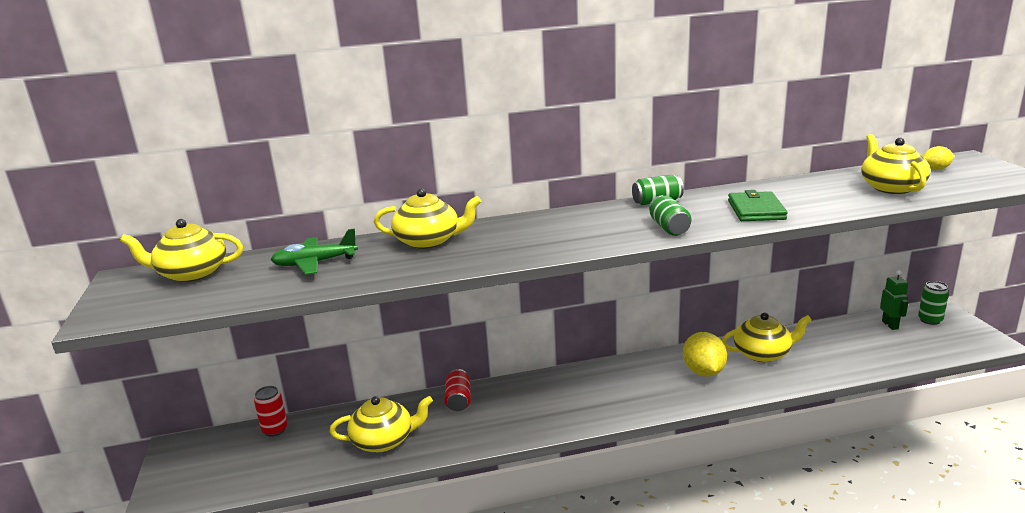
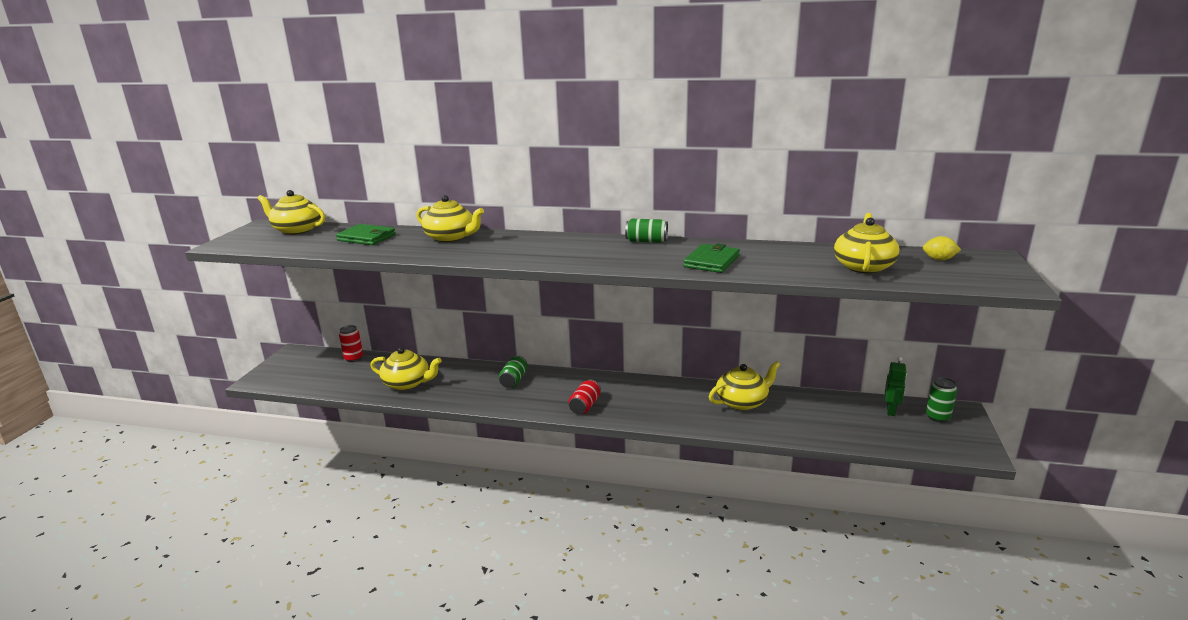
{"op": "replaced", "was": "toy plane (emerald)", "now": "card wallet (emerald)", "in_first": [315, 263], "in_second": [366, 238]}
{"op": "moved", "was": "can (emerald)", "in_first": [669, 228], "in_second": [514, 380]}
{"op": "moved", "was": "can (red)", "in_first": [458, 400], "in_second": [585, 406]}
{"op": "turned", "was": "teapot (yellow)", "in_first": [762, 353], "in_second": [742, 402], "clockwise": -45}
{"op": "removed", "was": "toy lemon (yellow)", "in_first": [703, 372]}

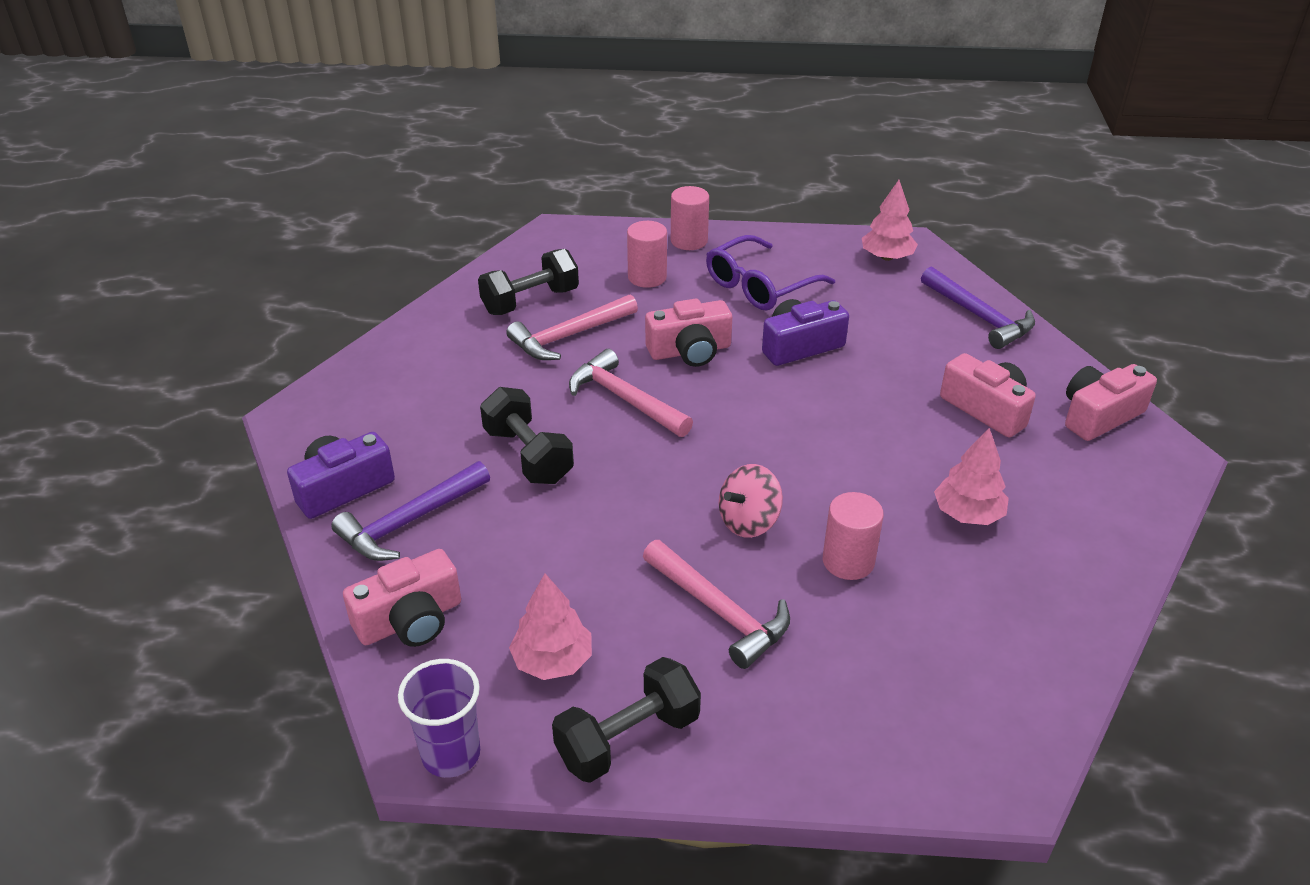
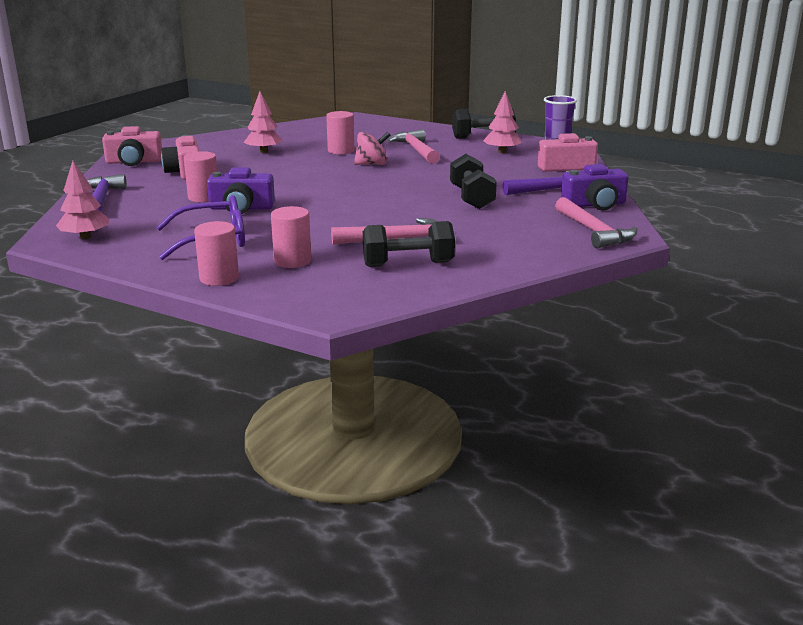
{"op": "added", "now": "cylinder shape (rosy)", "in_second": [203, 197]}
{"op": "moved", "was": "carpenter's hammer (rosy)", "in_first": [625, 399], "in_second": [593, 231]}
{"op": "removed", "was": "photo camera (rosy)", "in_first": [690, 351]}

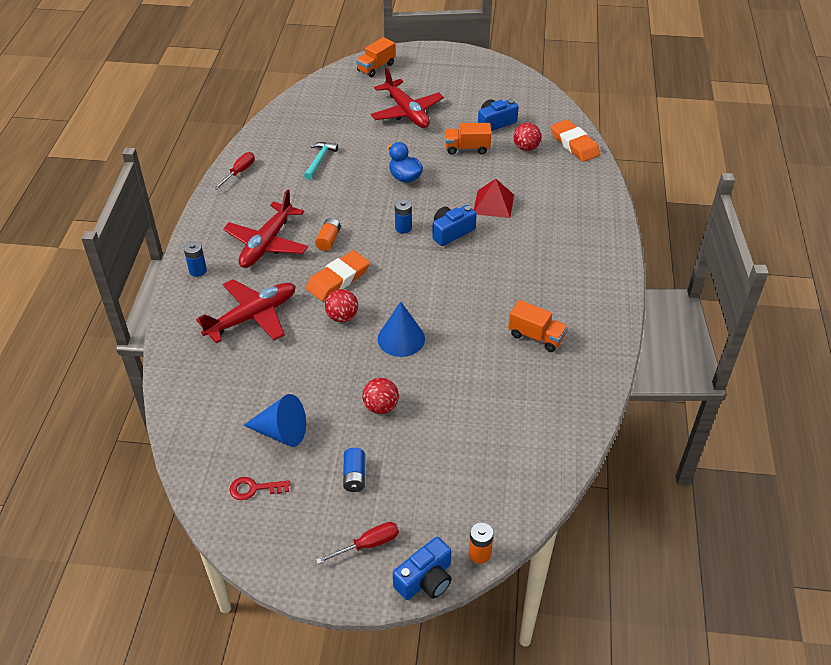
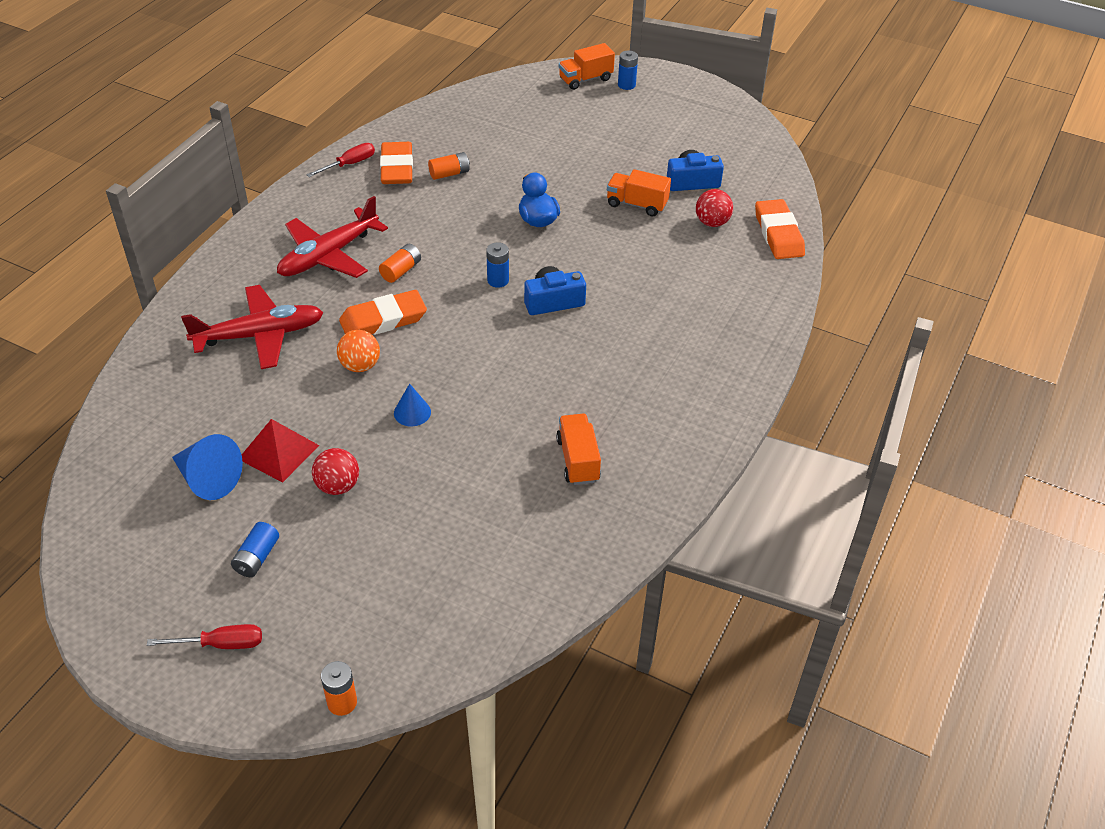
{"op": "moved", "was": "pyramid shape (red)", "in_first": [493, 204], "in_second": [278, 452]}
{"op": "recoloured", "was": "ball (red)", "now": "ball (orange)", "in_first": [342, 317], "in_second": [360, 366]}
{"op": "added", "now": "gum eraser (orange)", "in_second": [397, 168]}
{"op": "resized", "was": "cone shape (blue)", "in_first": [401, 339], "in_second": [412, 412], "ratio": 0.6}
{"op": "replaced", "was": "carpenter's hammer (teal)", "now": "battery (orange)", "in_first": [319, 160], "in_second": [449, 174]}
{"op": "turned", "was": "truck (orange)", "in_first": [536, 336], "in_second": [578, 460], "clockwise": -150}
{"op": "moved", "was": "battery (blue)", "in_first": [198, 270], "in_second": [626, 85]}
{"op": "removed", "was": "door key (red)", "in_first": [254, 489]}
{"op": "removed", "was": "toy plane (red)", "in_first": [406, 112]}
{"op": "removed", "was": "photo camera (blue)", "in_first": [425, 579]}

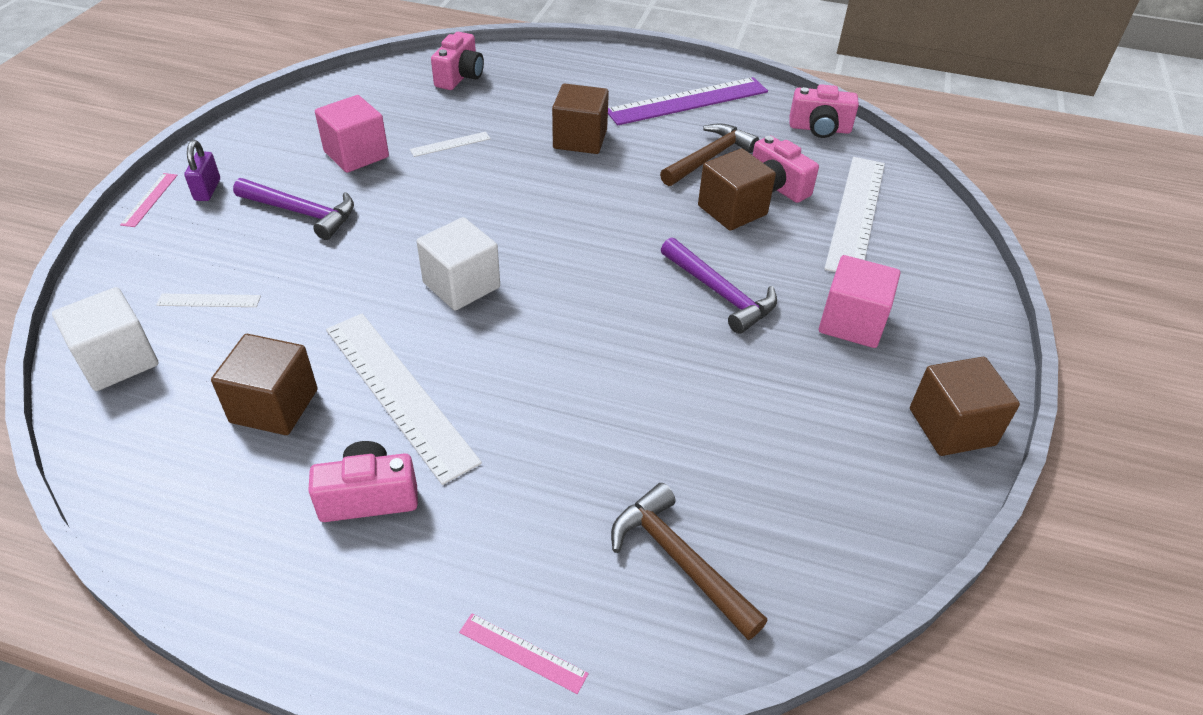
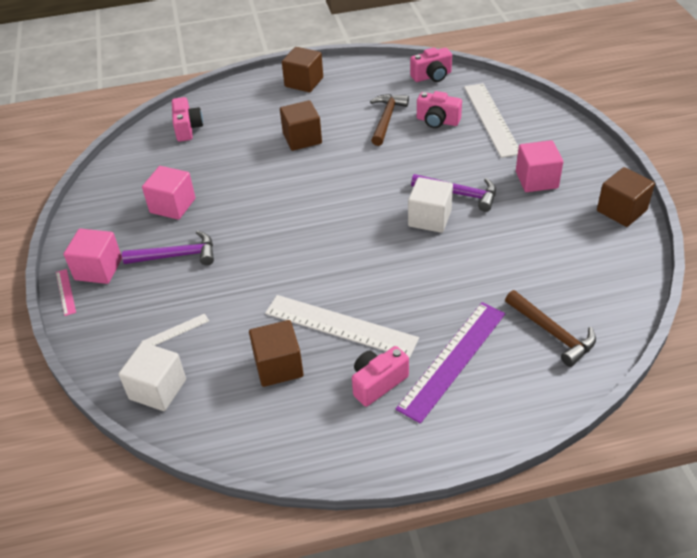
{"op": "replaced", "was": "small lock (violet)", "now": "solid cube (rosy)", "in_first": [207, 190], "in_second": [98, 269]}
{"op": "moved", "was": "solid cube (brown)", "in_first": [732, 210], "in_second": [304, 82]}
{"op": "moved", "was": "straightedge (violet)", "in_first": [687, 101], "in_second": [452, 359]}
{"op": "moved", "was": "solid cube (white)", "in_first": [461, 285], "in_second": [429, 218]}
{"op": "turned", "was": "carpenter's hammer (brown)", "in_first": [679, 560], "in_second": [552, 333], "clockwise": -150}
{"op": "removed", "was": "straightedge (white)", "in_first": [450, 144]}
{"op": "removed", "was": "straightedge (rosy)", "in_first": [523, 652]}

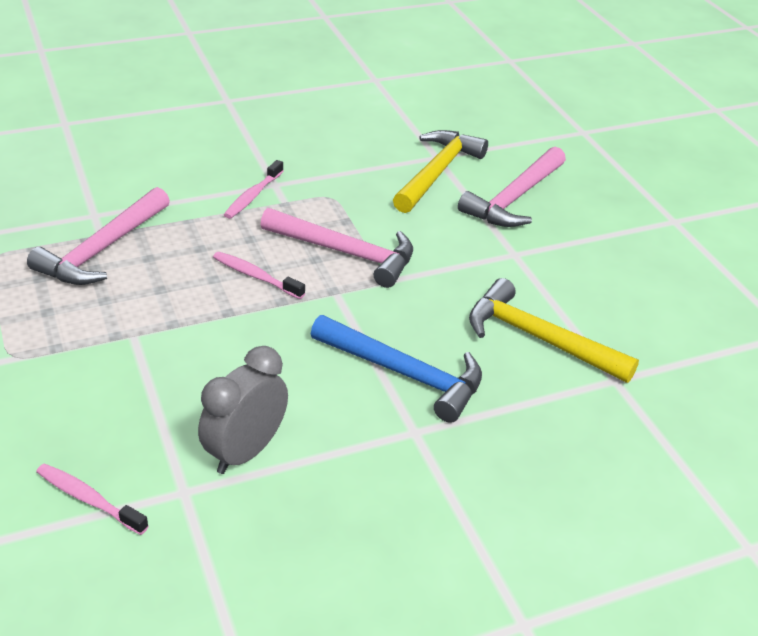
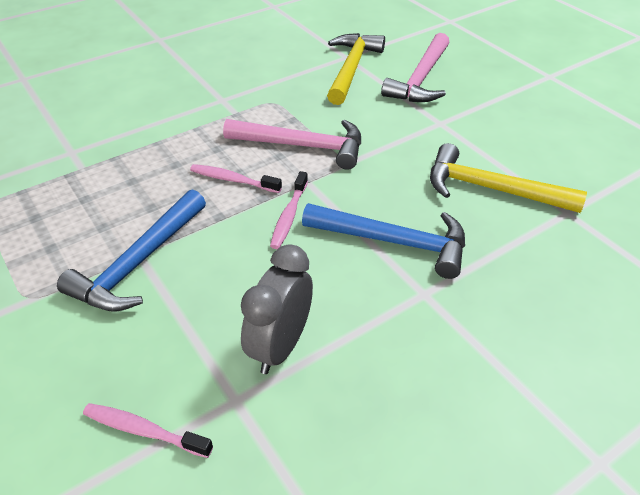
{"op": "added", "now": "carpenter's hammer (blue)", "in_second": [139, 263]}
{"op": "moved", "was": "tooth brush (rosy)", "in_first": [253, 196], "in_second": [289, 216]}
{"op": "removed", "was": "carpenter's hammer (rosy)", "in_first": [103, 250]}

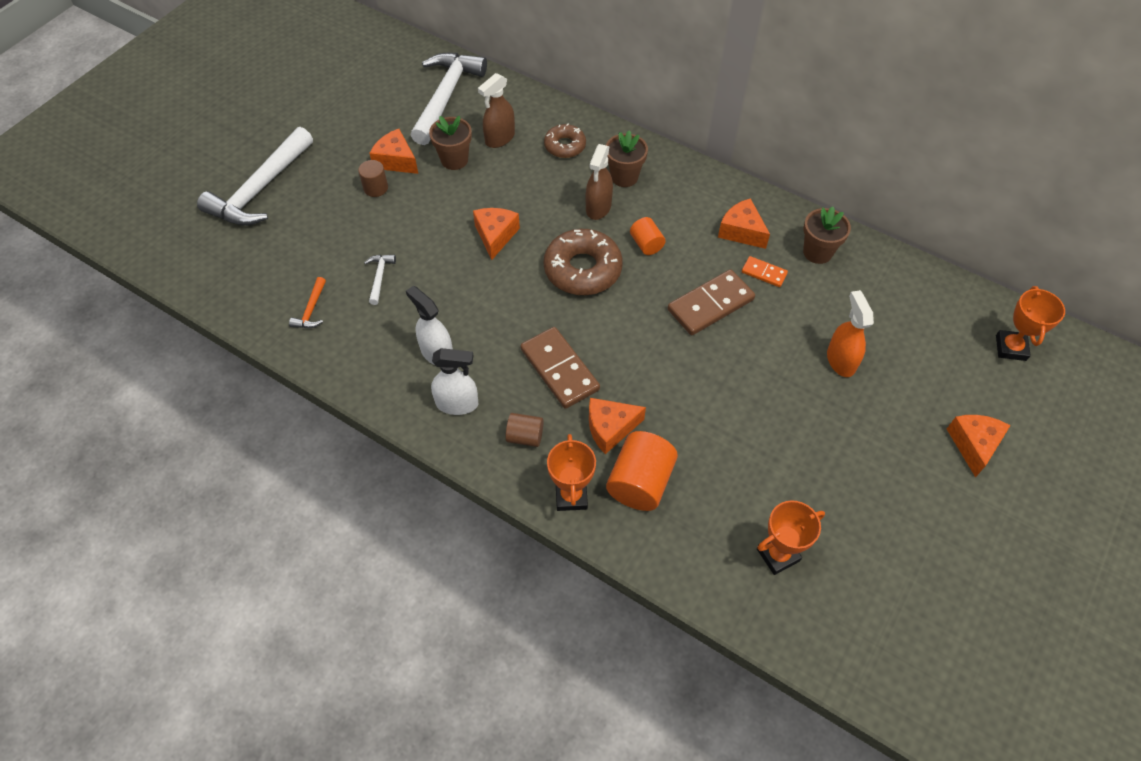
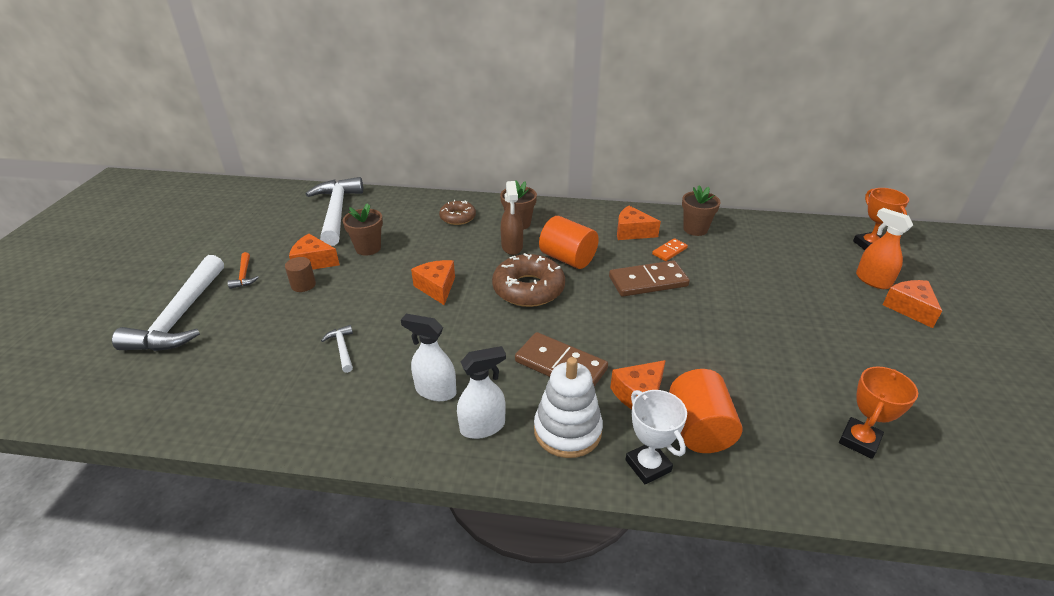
{"op": "moved", "was": "carpenter's hammer (orange)", "in_first": [311, 310], "in_second": [244, 275]}
{"op": "replaced", "was": "cylinder shape (brown)", "now": "stacking toy (white)", "in_first": [525, 436], "in_second": [567, 430]}
{"op": "resized", "was": "cylinder shape (orange)", "in_first": [646, 244], "in_second": [567, 259], "ratio": 1.77}
{"op": "turned", "was": "domino piece (brown)", "in_first": [710, 305], "in_second": [648, 282], "clockwise": 45}
{"op": "recoloured", "was": "award cup (orange)", "now": "award cup (white)", "in_first": [571, 496], "in_second": [648, 466]}
{"op": "turned", "was": "domino piece (orange)", "in_first": [764, 273], "in_second": [669, 251], "clockwise": -45}
{"op": "moved", "was": "spray cleaner (orange)", "in_first": [840, 360], "in_second": [872, 280]}
{"op": "removed", "was": "spray cleaner (brown)", "in_first": [499, 138]}

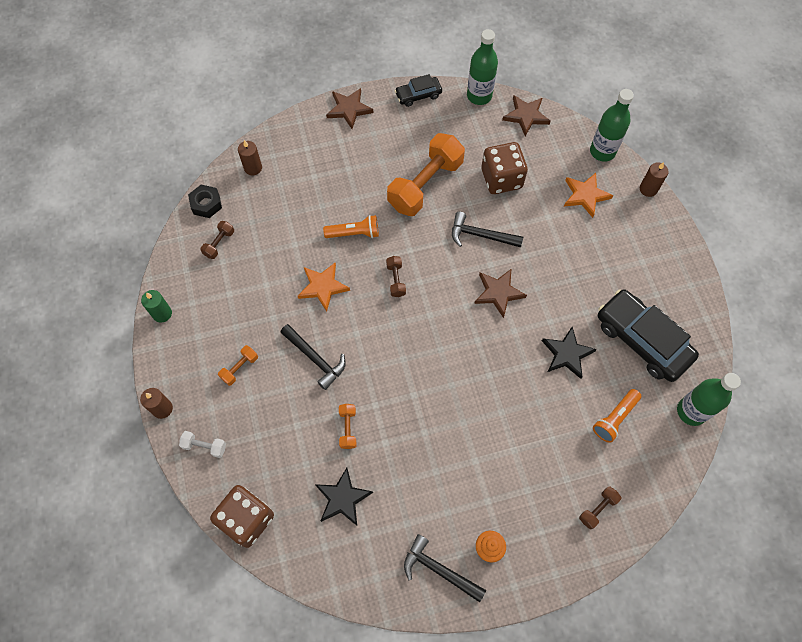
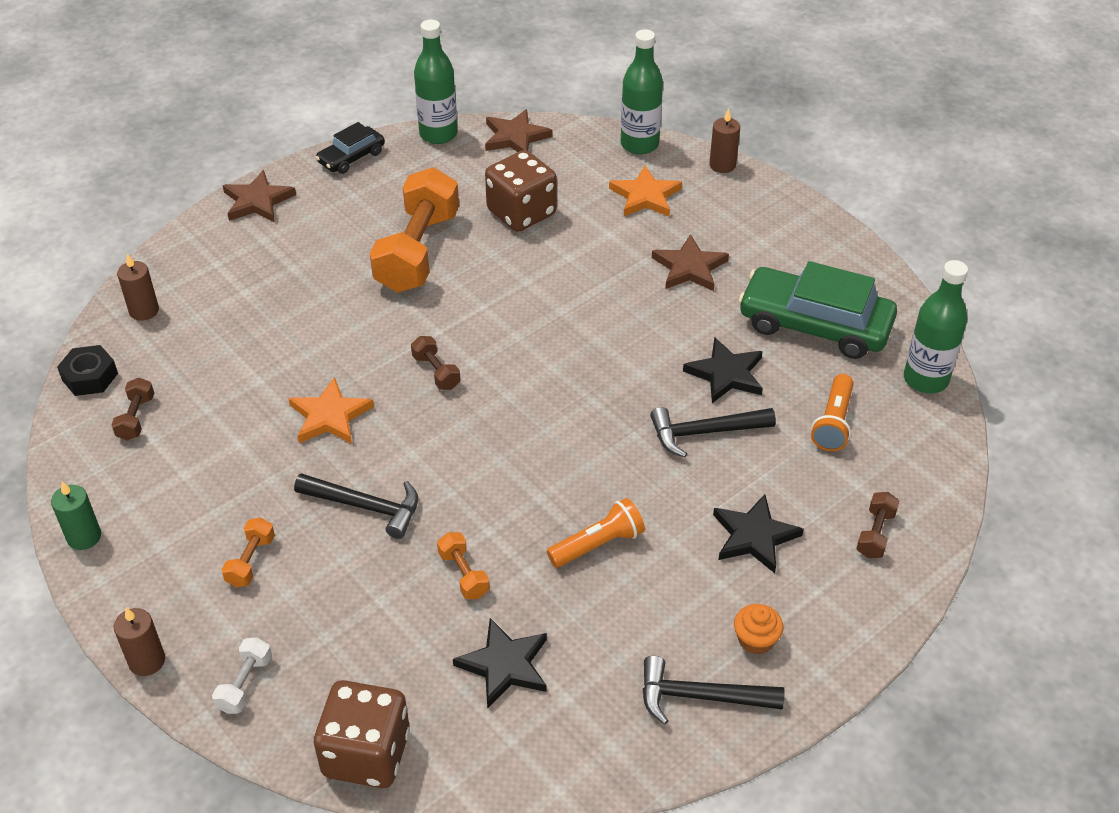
{"op": "turned", "was": "hand weight (white)", "in_first": [204, 446], "in_second": [245, 684], "clockwise": -60}
{"op": "moved", "was": "torch (orange)", "in_first": [354, 233], "in_second": [598, 544]}
{"op": "moved", "was": "carpenter's hammer (black)", "in_first": [481, 235], "in_second": [705, 432]}
{"op": "moved", "was": "star shape (brown)", "in_first": [498, 293], "in_second": [689, 267]}
{"op": "added", "now": "star shape (black)", "in_second": [754, 536]}
{"op": "recoloured", "was": "automobile (black)", "now": "automobile (emerald)", "in_first": [642, 340], "in_second": [815, 325]}

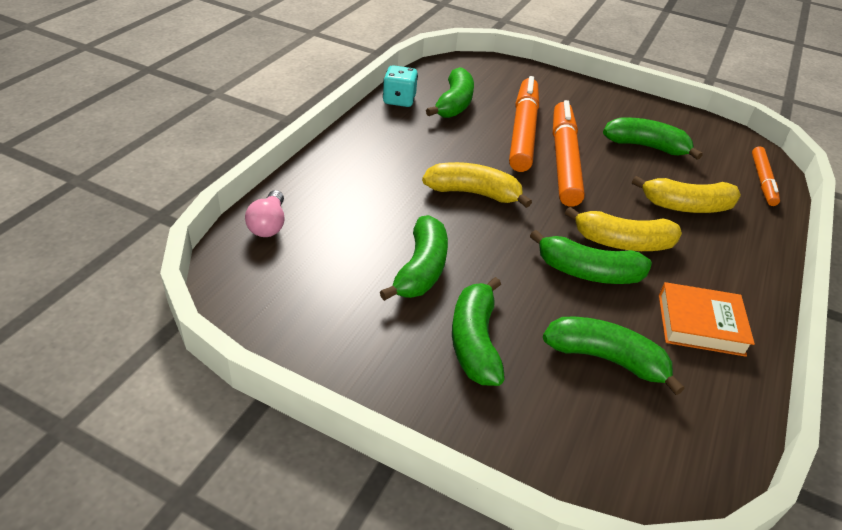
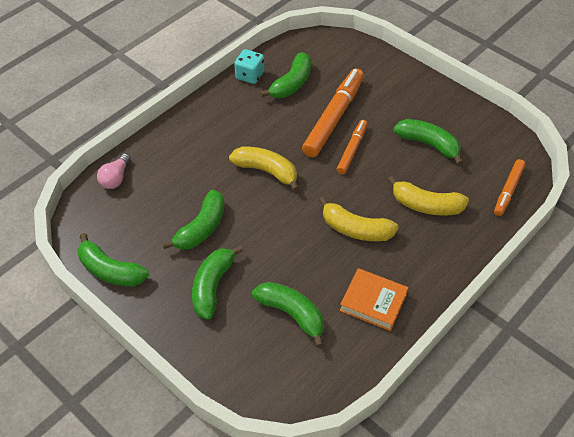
{"op": "moved", "was": "banana (emerald)", "in_first": [588, 272], "in_second": [110, 271]}
{"op": "resized", "was": "marker (orange)", "in_first": [564, 160], "in_second": [352, 150], "ratio": 0.57}

